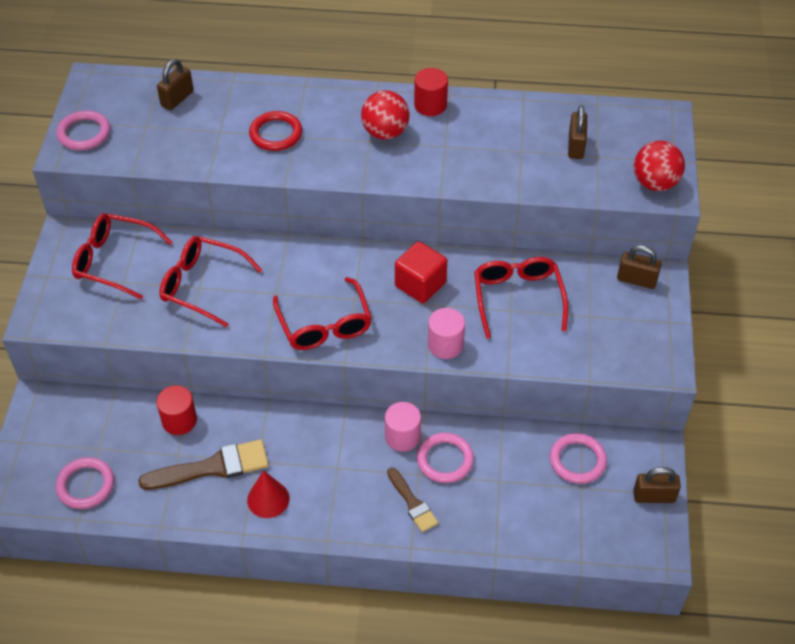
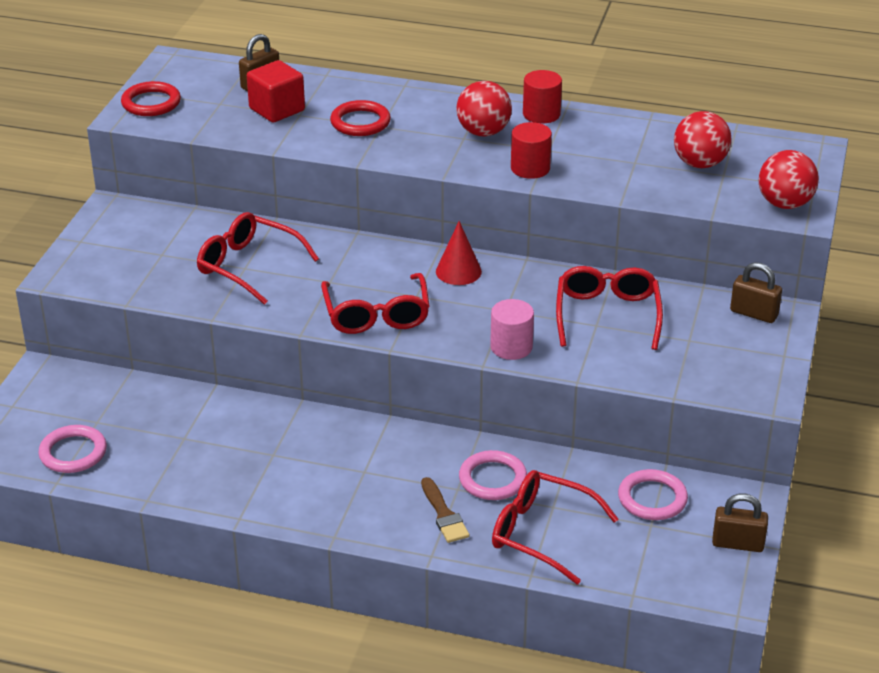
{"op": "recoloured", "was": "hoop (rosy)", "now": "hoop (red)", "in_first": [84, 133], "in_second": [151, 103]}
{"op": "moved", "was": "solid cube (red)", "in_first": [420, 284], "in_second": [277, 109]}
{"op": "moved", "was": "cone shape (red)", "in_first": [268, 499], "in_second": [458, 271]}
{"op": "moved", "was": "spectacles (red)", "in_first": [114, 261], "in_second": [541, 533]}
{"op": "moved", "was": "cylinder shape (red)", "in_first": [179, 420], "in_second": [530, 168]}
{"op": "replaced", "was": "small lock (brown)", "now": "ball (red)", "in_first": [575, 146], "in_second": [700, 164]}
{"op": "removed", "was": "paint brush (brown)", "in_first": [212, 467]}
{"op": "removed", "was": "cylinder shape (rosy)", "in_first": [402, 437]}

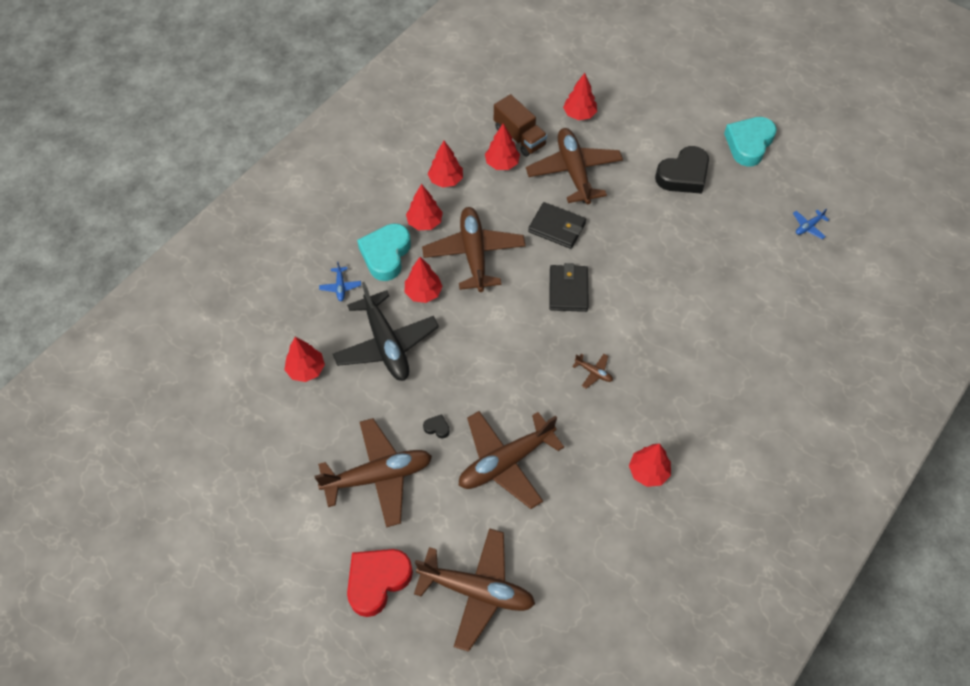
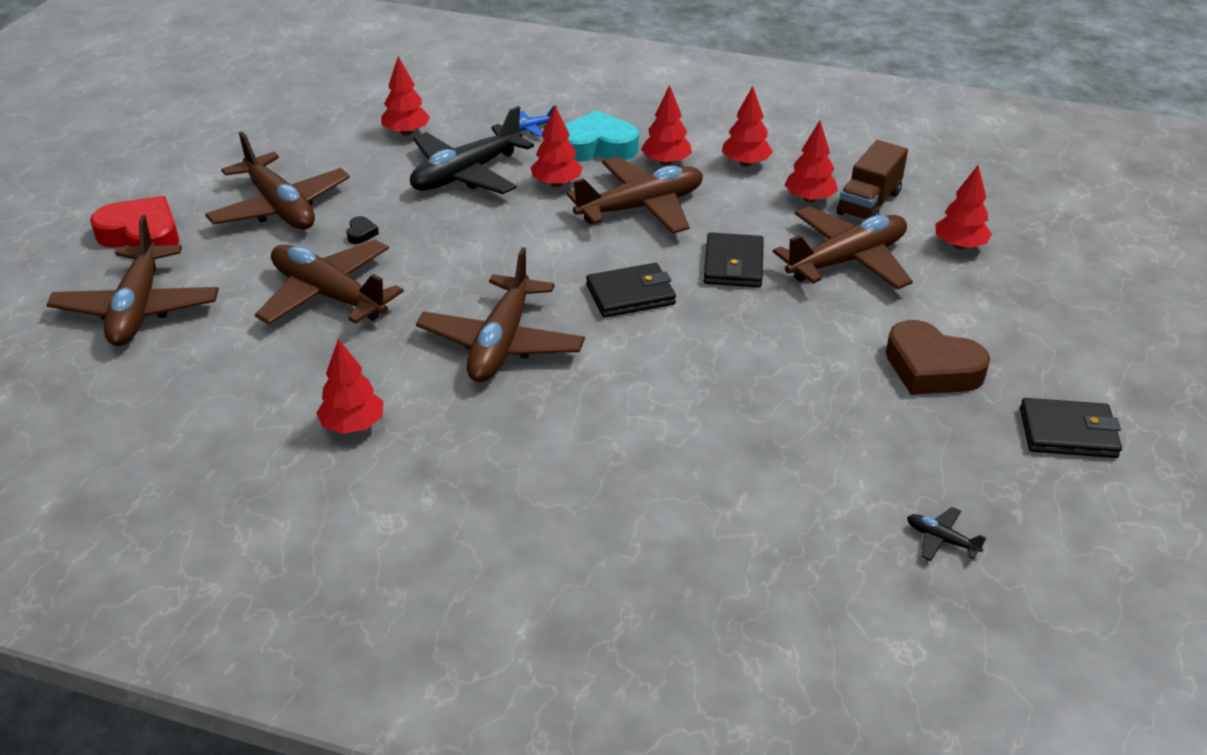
{"op": "resized", "was": "toy plane (brown)", "in_first": [593, 372], "in_second": [501, 343], "ratio": 2.5}
{"op": "recoloured", "was": "heart shape (black)", "now": "heart shape (brown)", "in_first": [683, 175], "in_second": [931, 368]}
{"op": "recoloured", "was": "toy plane (blue)", "now": "toy plane (black)", "in_first": [808, 227], "in_second": [941, 539]}
{"op": "replaced", "was": "heart shape (teal)", "now": "card wallet (black)", "in_first": [749, 144], "in_second": [1068, 433]}

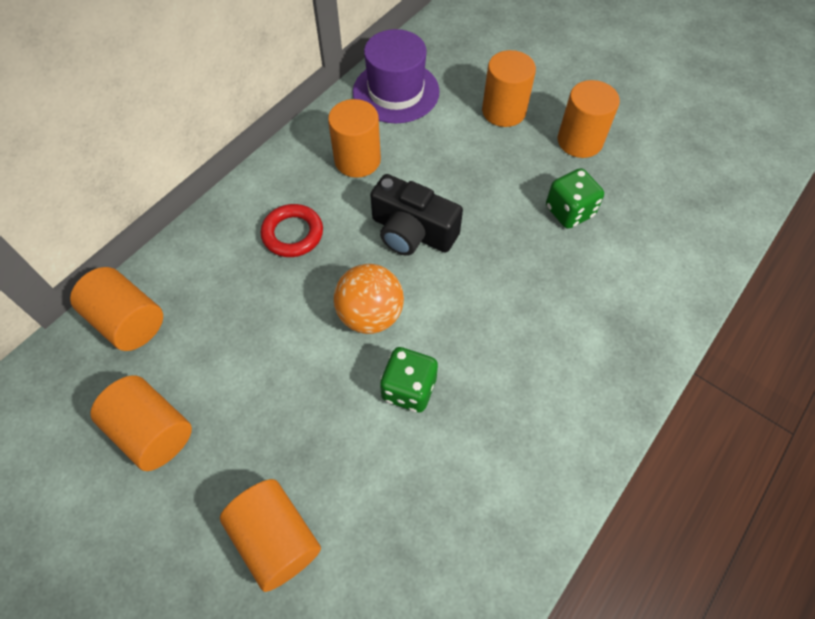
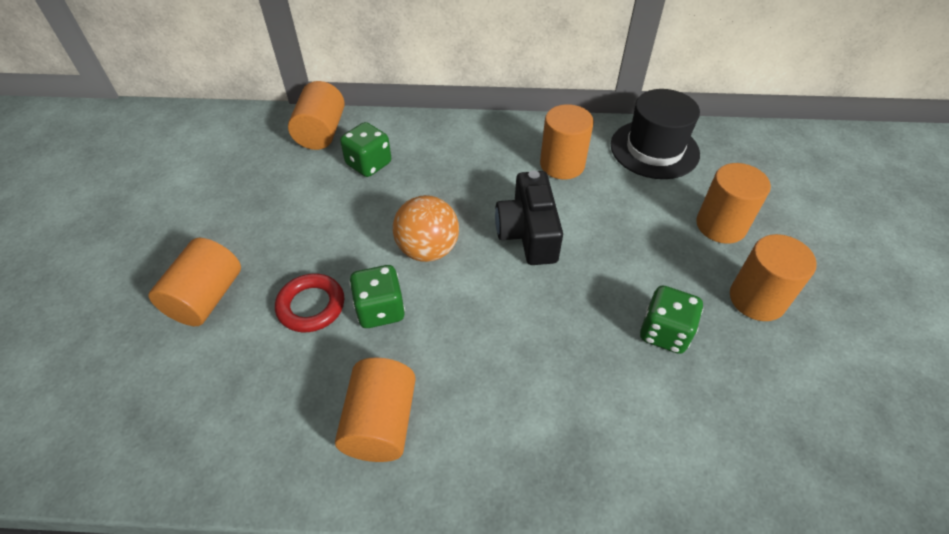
{"op": "moved", "was": "hoop (red)", "in_first": [293, 234], "in_second": [311, 306]}
{"op": "moved", "was": "cylinder shape (orange)", "in_first": [153, 431], "in_second": [381, 423]}
{"op": "added", "now": "game die (emerald)", "in_second": [369, 164]}
{"op": "recoloured", "was": "tall hat (violet)", "now": "tall hat (black)", "in_first": [396, 92], "in_second": [654, 149]}

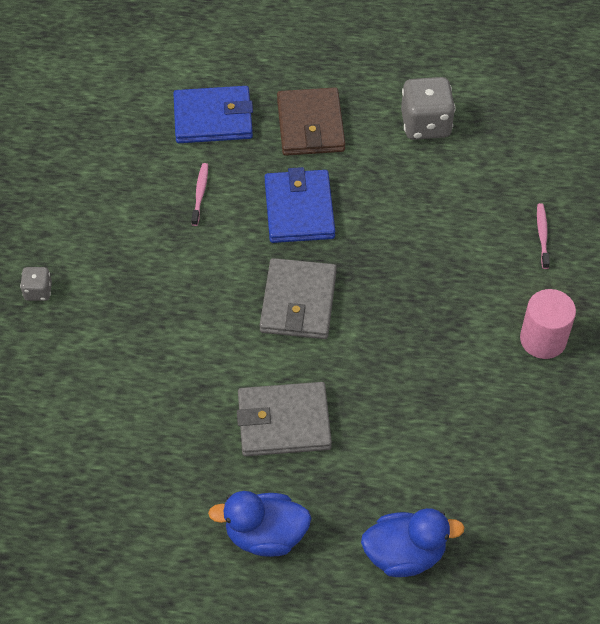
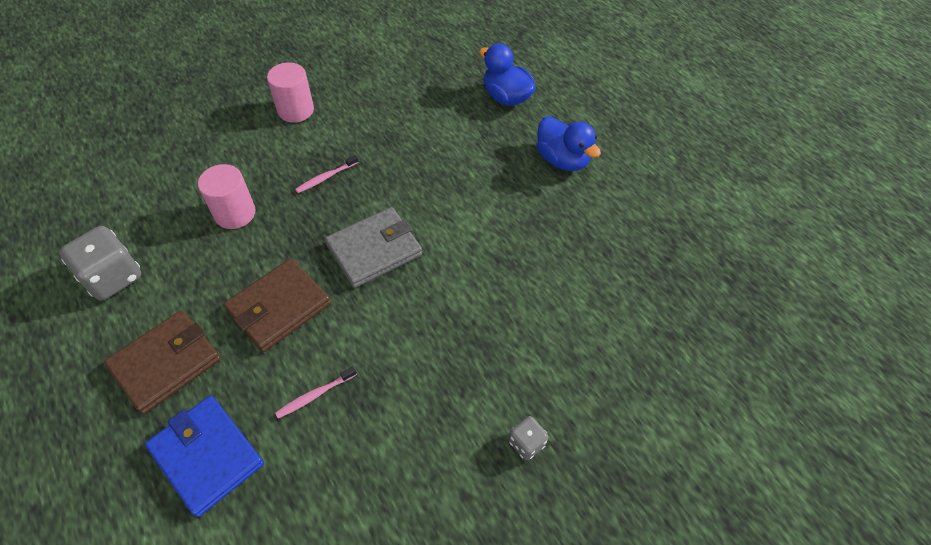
{"op": "added", "now": "cylinder shape (rosy)", "in_second": [235, 213]}
{"op": "recoloured", "was": "card wallet (blue)", "now": "card wallet (brown)", "in_first": [299, 210], "in_second": [279, 307]}
{"op": "moved", "was": "tooth brush (rosy)", "in_first": [542, 235], "in_second": [326, 177]}
{"op": "removed", "was": "card wallet (grey)", "in_first": [284, 422]}

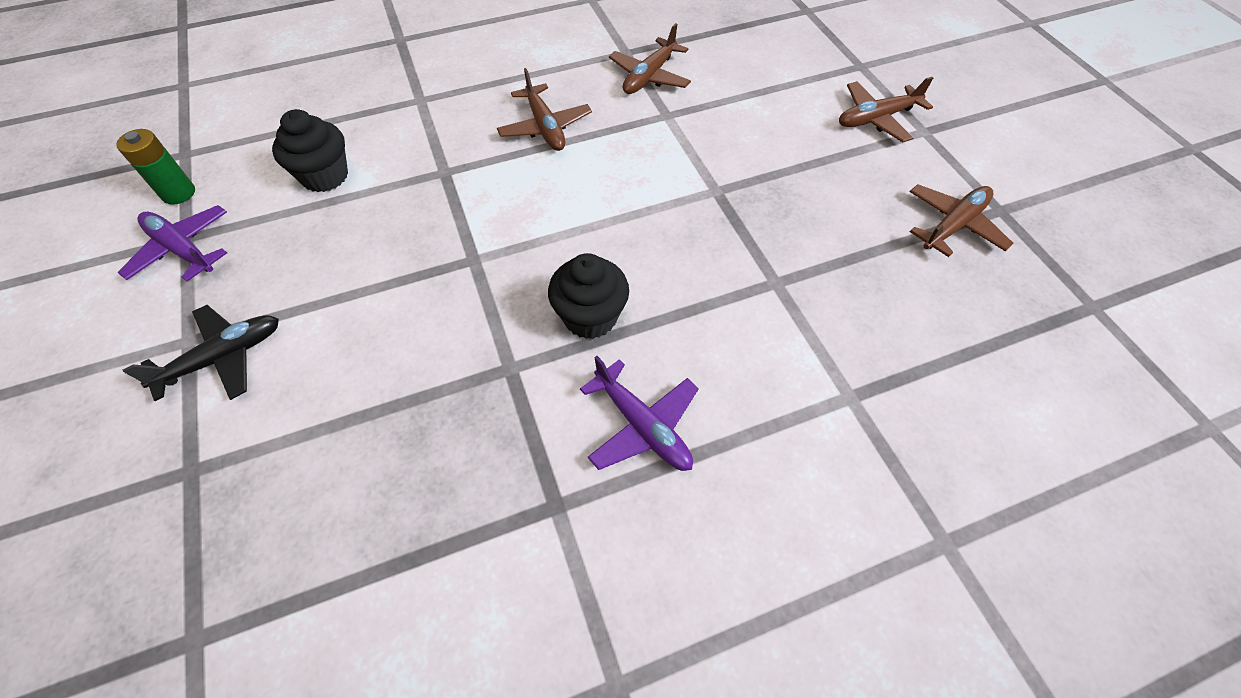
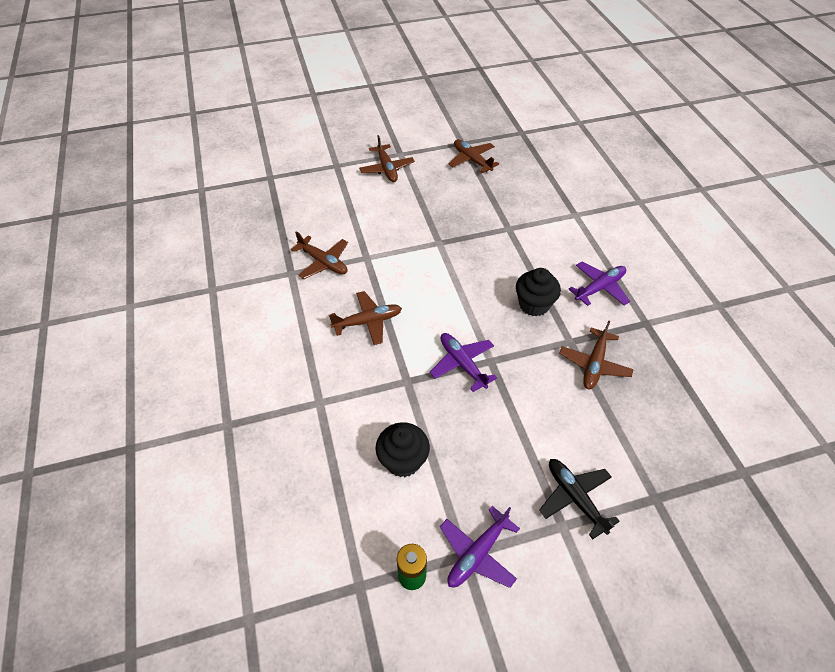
{"op": "added", "now": "toy plane (violet)", "in_second": [462, 364]}
{"op": "added", "now": "toy plane (brown)", "in_second": [594, 364]}

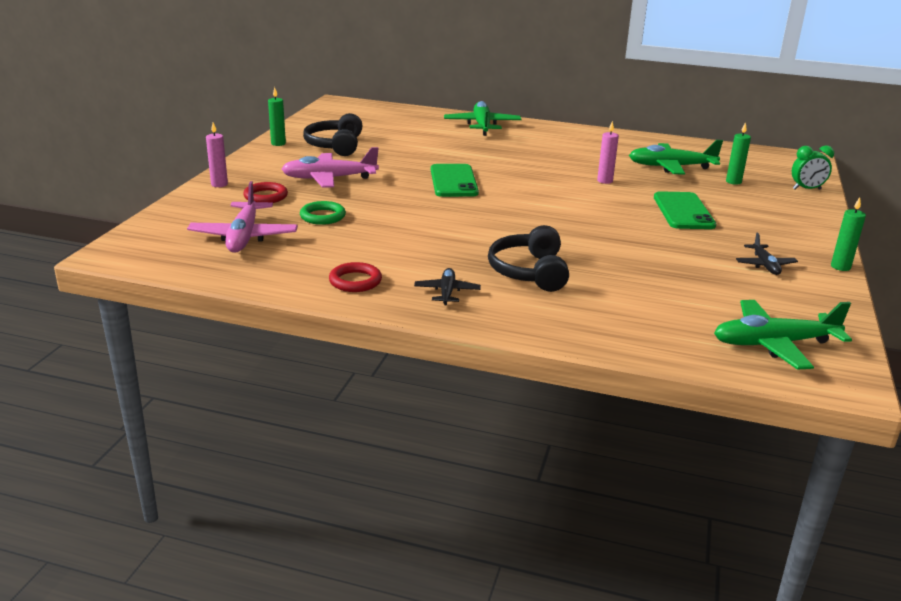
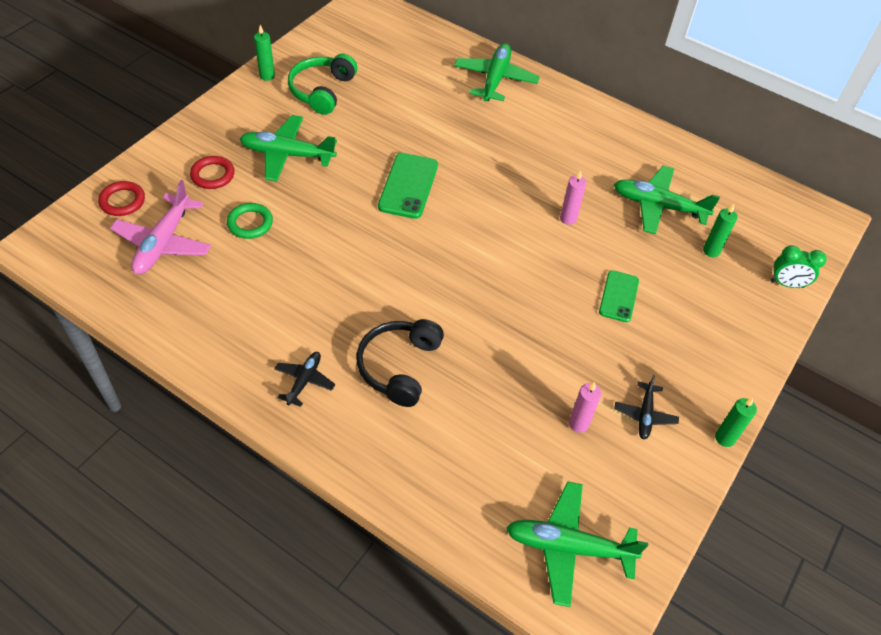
{"op": "moved", "was": "hoop (red)", "in_first": [355, 281], "in_second": [122, 201]}
{"op": "recoloured", "was": "toy plane (rosy)", "now": "toy plane (emerald)", "in_first": [329, 179], "in_second": [287, 154]}
{"op": "recoloured", "was": "over-ear headphones (black)", "now": "over-ear headphones (emerald)", "in_first": [335, 145], "in_second": [322, 91]}
{"op": "moved", "was": "wax candle (rosy)", "in_first": [219, 184], "in_second": [578, 424]}
{"op": "resized", "was": "smartphone (emerald)", "in_first": [683, 211], "in_second": [619, 296], "ratio": 0.66}

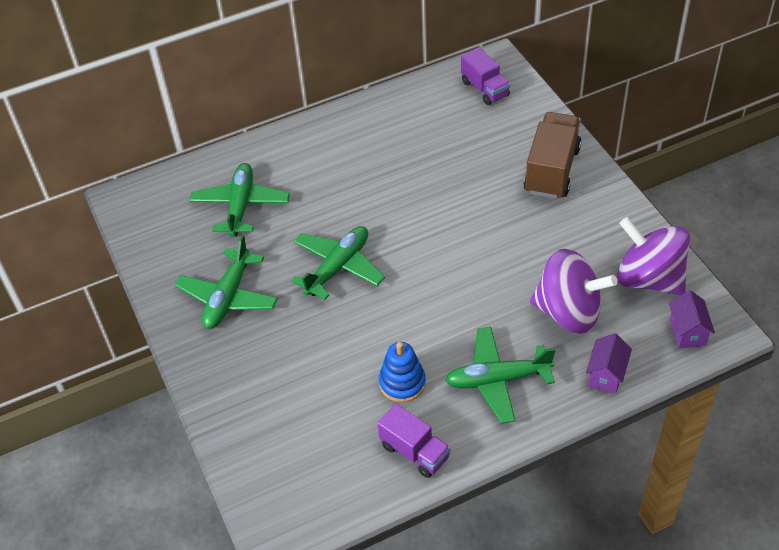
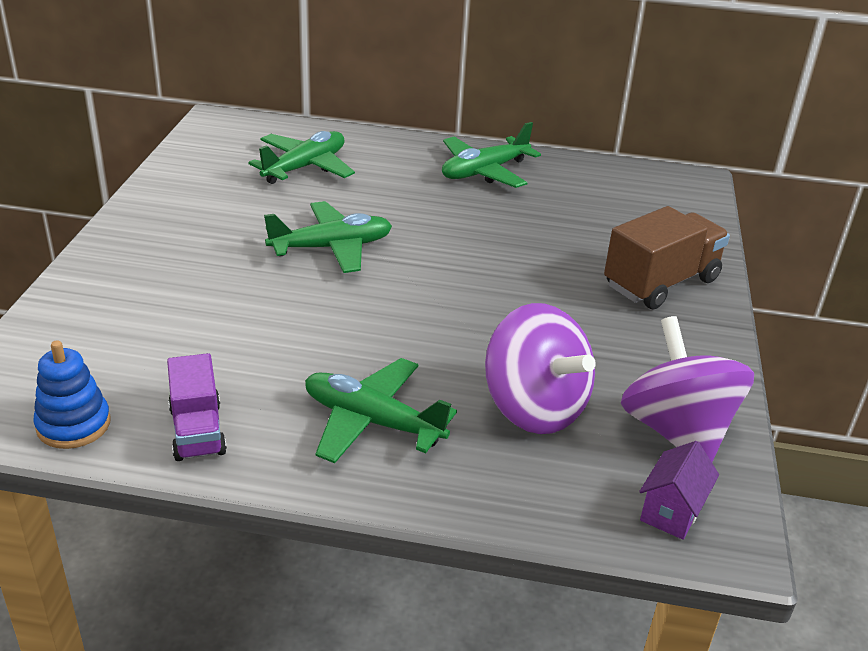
{"op": "moved", "was": "stacking toy (blue)", "in_first": [402, 383], "in_second": [73, 425]}
{"op": "moved", "was": "toy plane (emerald)", "in_first": [228, 297], "in_second": [484, 172]}
{"op": "removed", "was": "truck (violet)", "in_first": [485, 89]}
{"op": "removed", "was": "house (violet)", "in_first": [606, 375]}

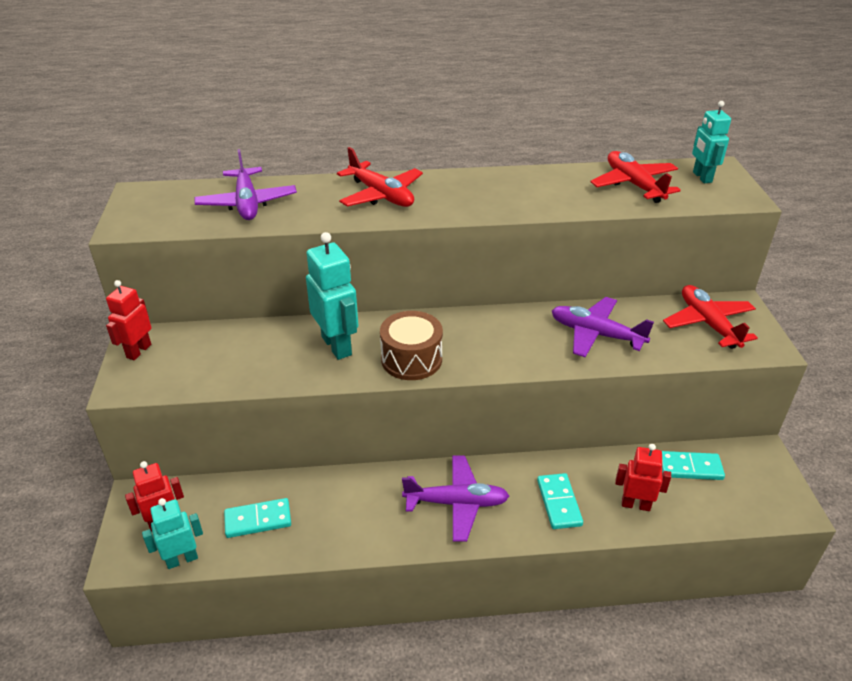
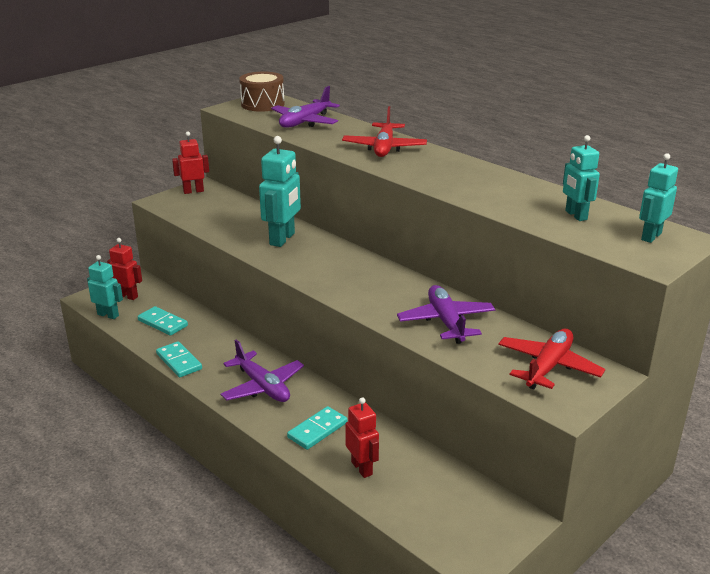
{"op": "moved", "was": "domino piece (teal)", "in_first": [690, 468], "in_second": [179, 361]}
{"op": "moved", "was": "toy drum (brown)", "in_first": [411, 359], "in_second": [262, 104]}
{"op": "replaced", "was": "toy plane (red)", "now": "robot (teal)", "in_first": [634, 185], "in_second": [575, 215]}

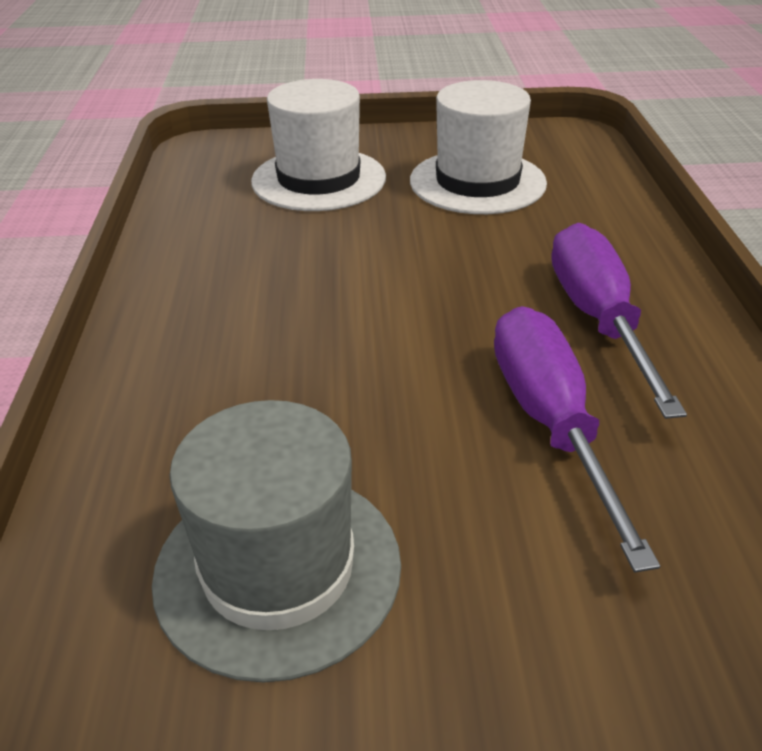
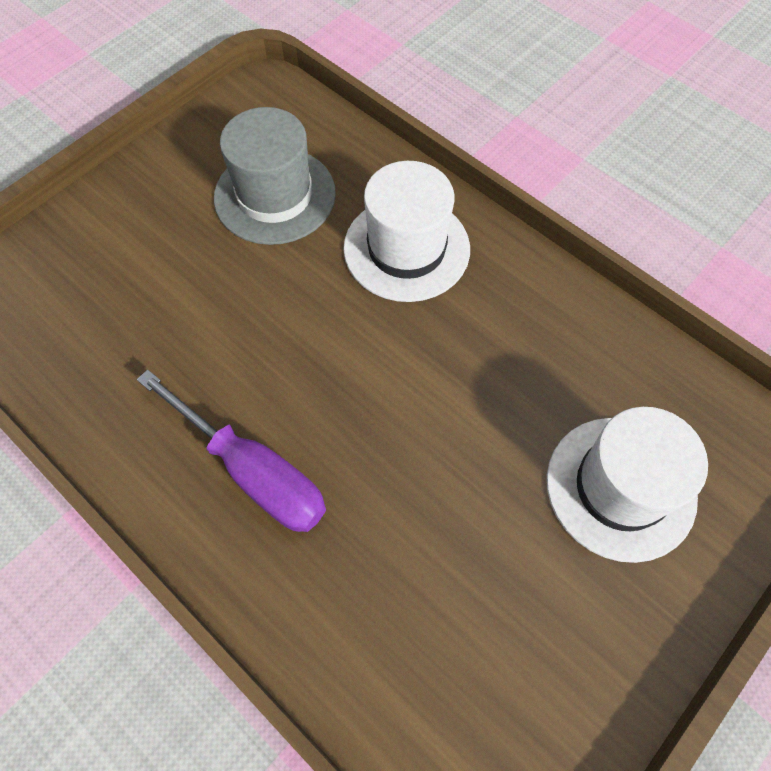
{"op": "moved", "was": "tall hat (white)", "in_first": [477, 182], "in_second": [406, 248]}
{"op": "removed", "was": "hand screwdriver (violet)", "in_first": [550, 422]}

